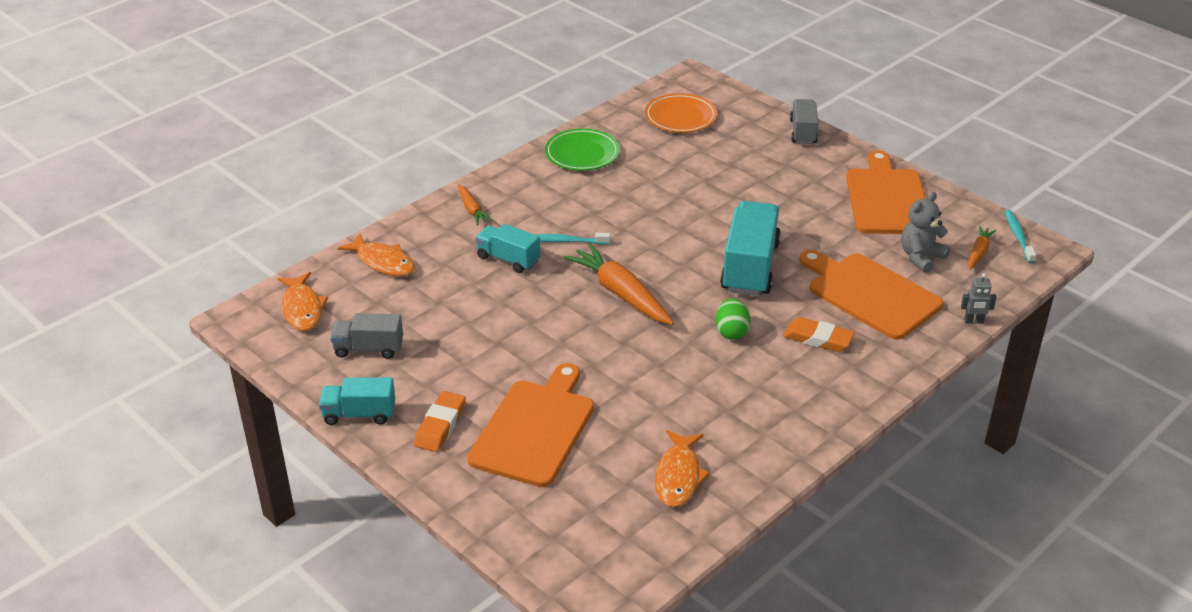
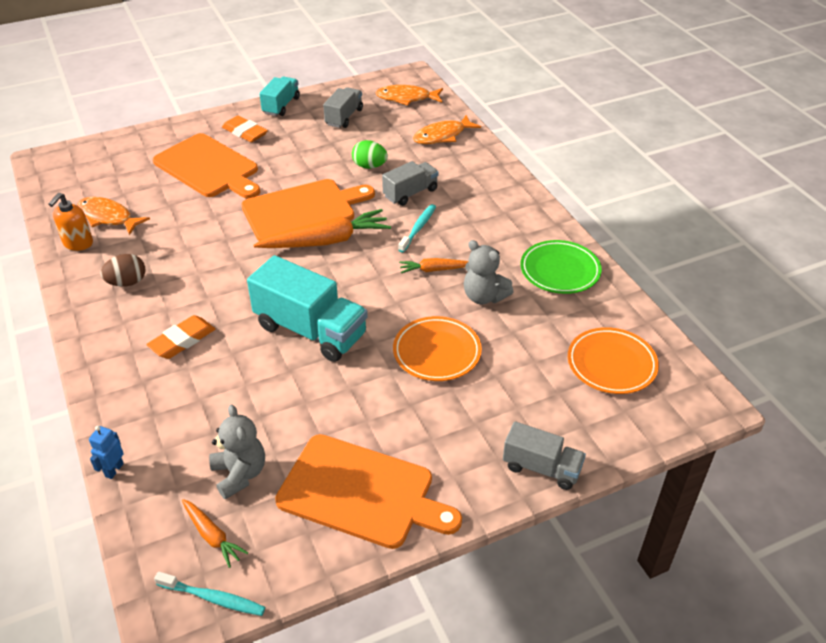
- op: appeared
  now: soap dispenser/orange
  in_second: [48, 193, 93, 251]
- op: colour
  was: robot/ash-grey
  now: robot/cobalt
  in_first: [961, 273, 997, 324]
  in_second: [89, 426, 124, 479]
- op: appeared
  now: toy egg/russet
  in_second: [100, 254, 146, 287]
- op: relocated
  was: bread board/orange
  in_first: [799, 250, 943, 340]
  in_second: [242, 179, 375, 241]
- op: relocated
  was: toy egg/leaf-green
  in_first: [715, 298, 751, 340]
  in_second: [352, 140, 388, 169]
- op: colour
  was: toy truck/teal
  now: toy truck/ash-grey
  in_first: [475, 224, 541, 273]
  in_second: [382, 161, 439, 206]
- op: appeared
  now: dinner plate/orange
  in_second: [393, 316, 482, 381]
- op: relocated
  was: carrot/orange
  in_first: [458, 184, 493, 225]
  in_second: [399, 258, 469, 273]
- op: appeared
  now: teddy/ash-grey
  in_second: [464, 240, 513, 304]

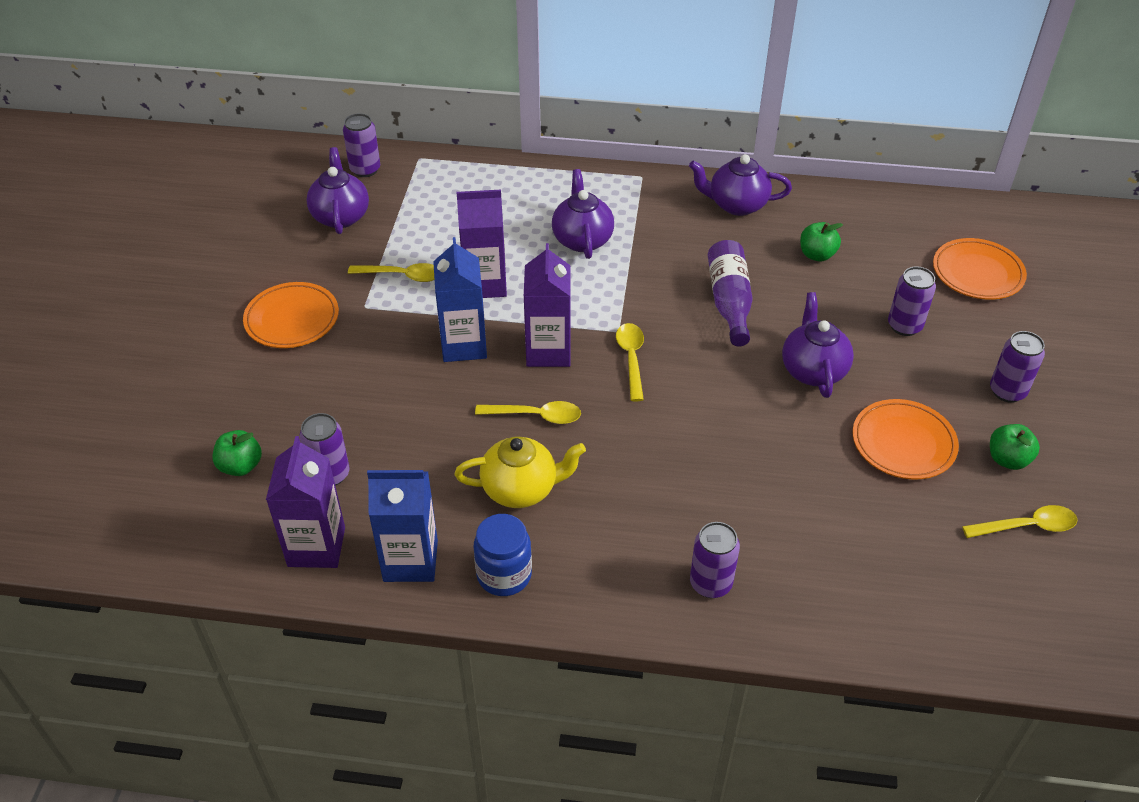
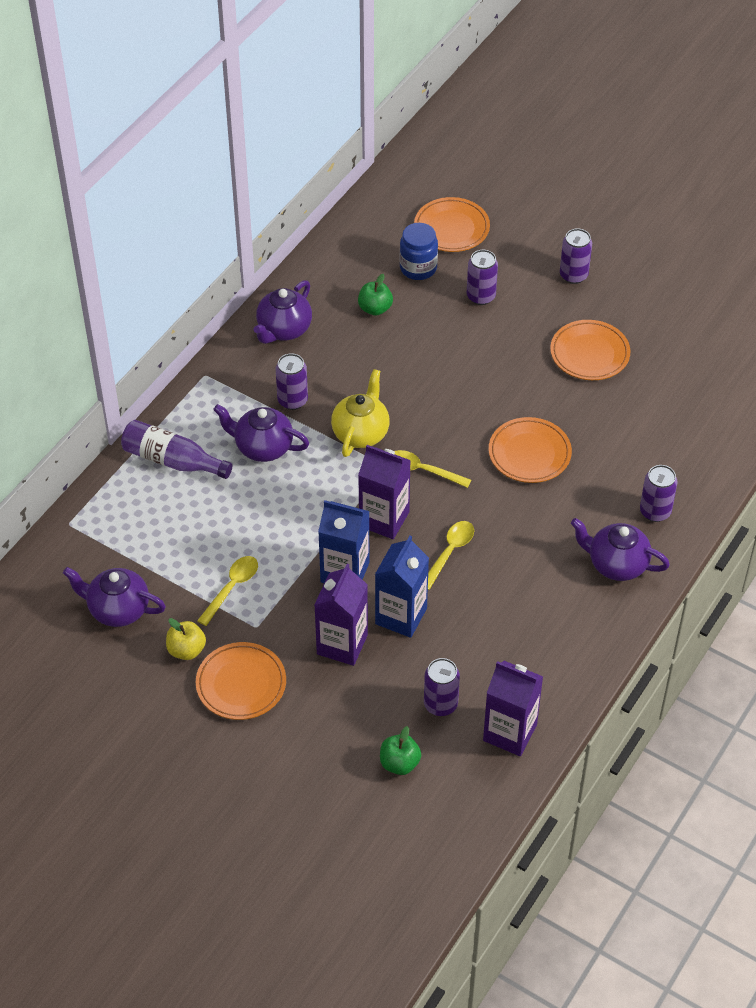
- op: relocated
  was: flask/violet
  in_first: [708, 240, 753, 346]
  in_second: [121, 420, 232, 479]
- op: appeared
  now: toy apple/golden
  in_second: [166, 618, 206, 660]
- op: relocated
  was: tin/violet
  in_first: [343, 113, 380, 177]
  in_second: [276, 353, 308, 410]
- op: relocated
  was: juice carton/violet
  in_first: [457, 190, 507, 298]
  in_second: [314, 564, 368, 666]
- op: relocated
  was: tea pot/golden
  in_first: [455, 436, 586, 508]
  in_second: [331, 369, 390, 457]
- op: relocated
  was: juice carton/cobalt
  in_first: [367, 470, 438, 582]
  in_second: [375, 536, 429, 638]
- op: relocated
  was: preserve jar/cobalt
  in_first: [474, 514, 532, 596]
  in_second: [400, 223, 438, 280]
- op: appeared
  now: dinner plate/orange
  in_second: [489, 417, 572, 483]
- op: relocated
  was: tea pot/violet
  in_first: [782, 292, 854, 398]
  in_second: [571, 518, 670, 581]
- op: missing
  was: tablespoon/golden
  in_first: [962, 505, 1077, 538]
- op: missing
  was: toy apple/leaf-green
  in_first: [990, 424, 1040, 470]

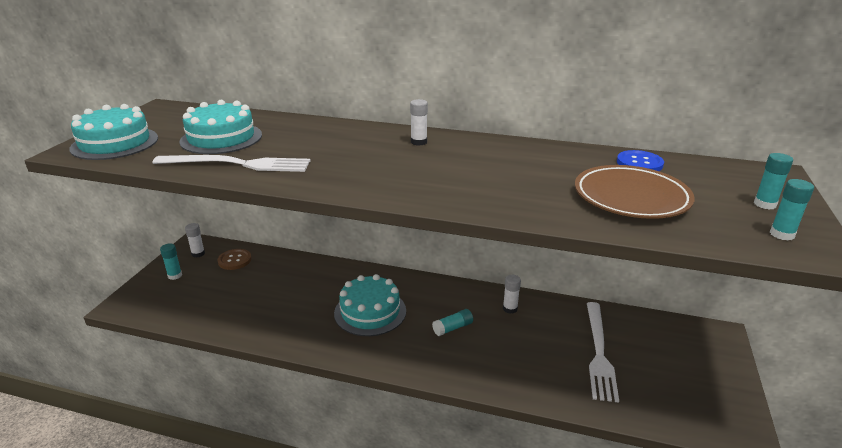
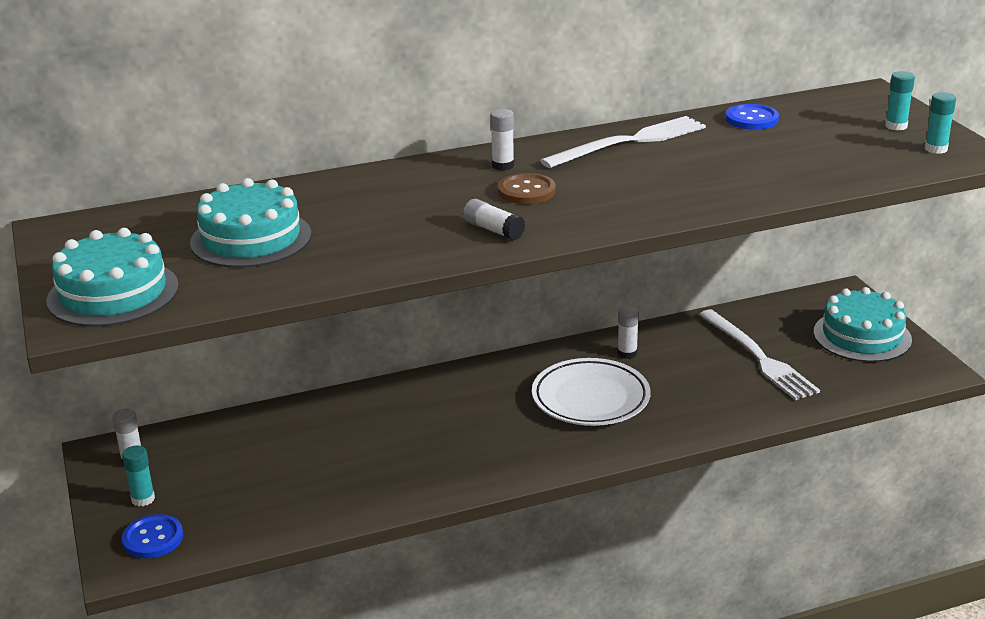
- op: appeared
  now: sewing button/cobalt
  in_second: [122, 514, 183, 559]
- op: appeared
  now: stick of glue/snow-white
  in_second: [463, 199, 525, 240]
- op: relocated
  was: sewing button/russet
  in_first: [217, 249, 252, 270]
  in_second: [498, 173, 556, 204]
- op: exchanged
  was: stick of glue/teal
  now: dinner plate/snow-white
  in_first: [432, 309, 473, 336]
  in_second: [532, 358, 650, 426]
- op: relocated
  was: fork/snow-white
  in_first: [152, 155, 311, 172]
  in_second: [540, 116, 706, 168]
- op: relocated
  was: layer cake/teal
  in_first: [334, 274, 406, 336]
  in_second: [814, 287, 912, 362]
- op: missing
  was: dinner plate/russet
  in_first: [575, 165, 695, 219]

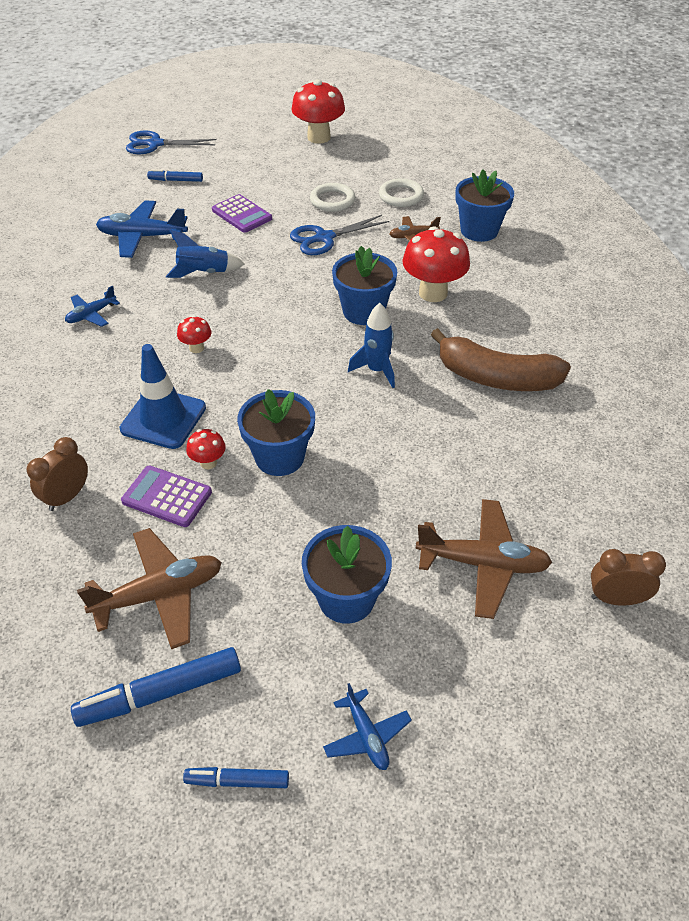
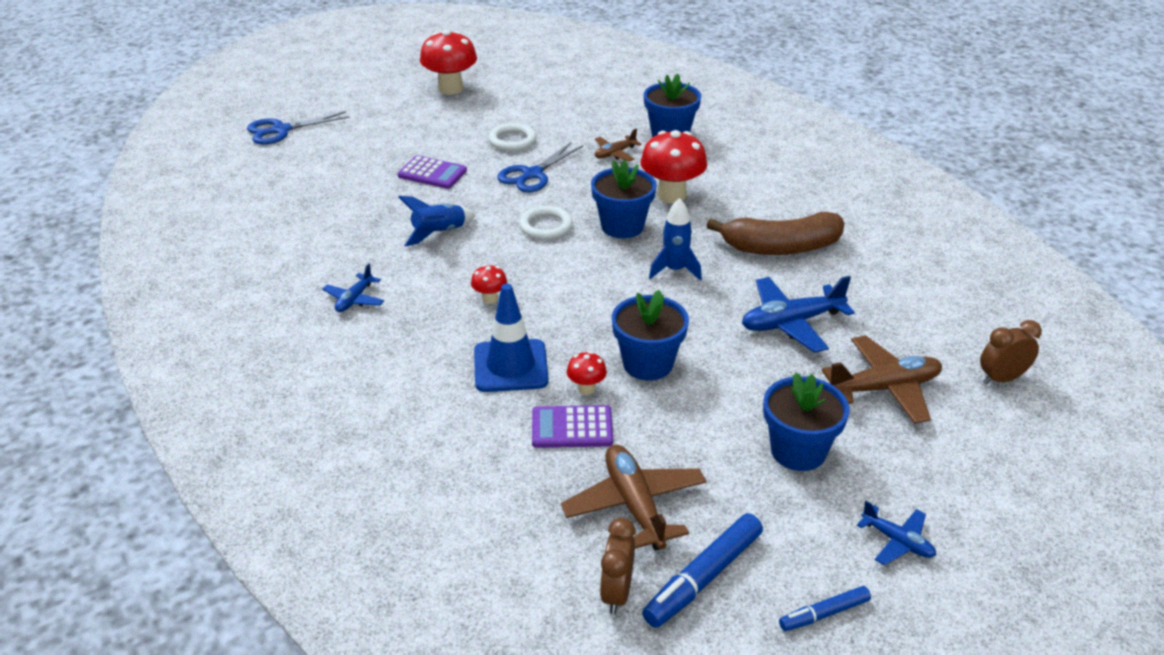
- op: relocated
  was: ring/snow-white
  in_first: [379, 178, 424, 207]
  in_second: [519, 206, 573, 240]
- op: spun
  was: aeroplane/russet
  in_first: [77, 528, 222, 649]
  in_second: [561, 445, 706, 551]
  clockwise: -60
- op: relocated
  was: clock/russet
  in_first: [27, 437, 88, 511]
  in_second: [600, 518, 636, 614]
- op: relocated
  was: aeroplane/cobalt
  in_first: [96, 200, 188, 258]
  in_second: [742, 276, 855, 353]
- op: missing
  was: marker/cobalt
  in_first: [147, 169, 203, 182]

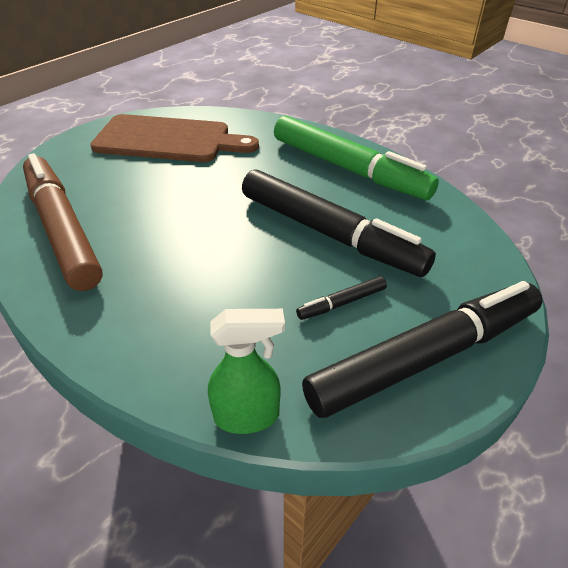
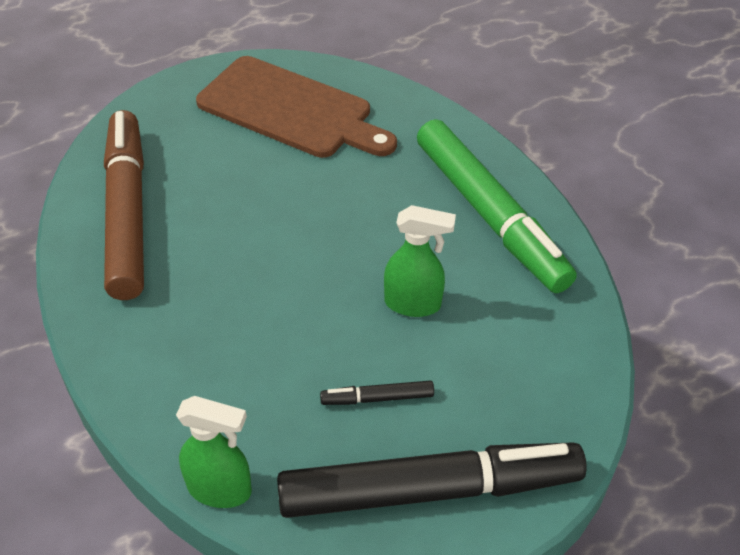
- op: exchanged
  was: marker/ebony
  now: sprayer/leaf-green
  in_first: [242, 170, 436, 277]
  in_second: [384, 205, 456, 317]

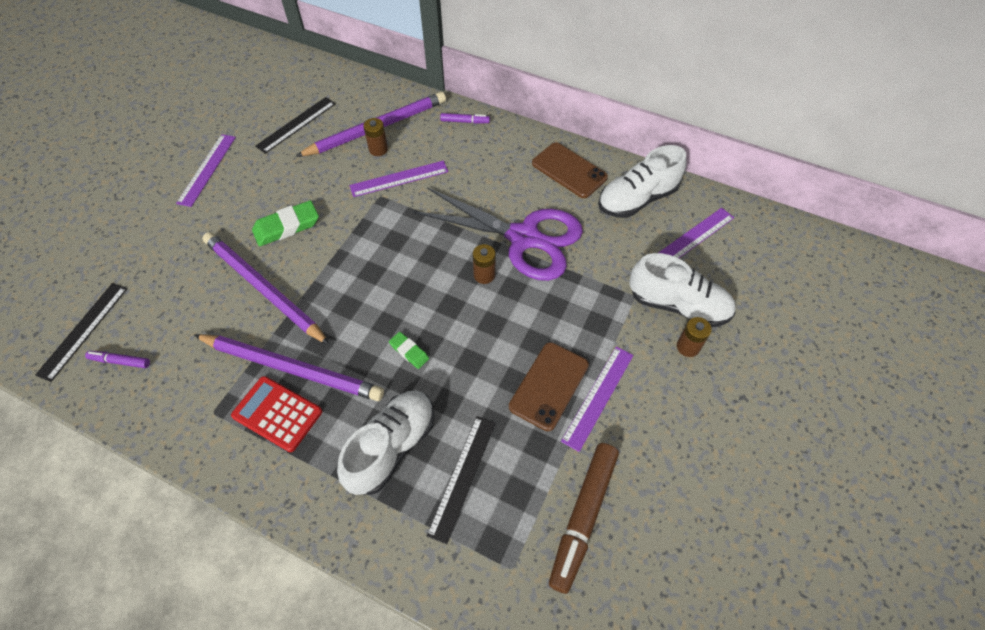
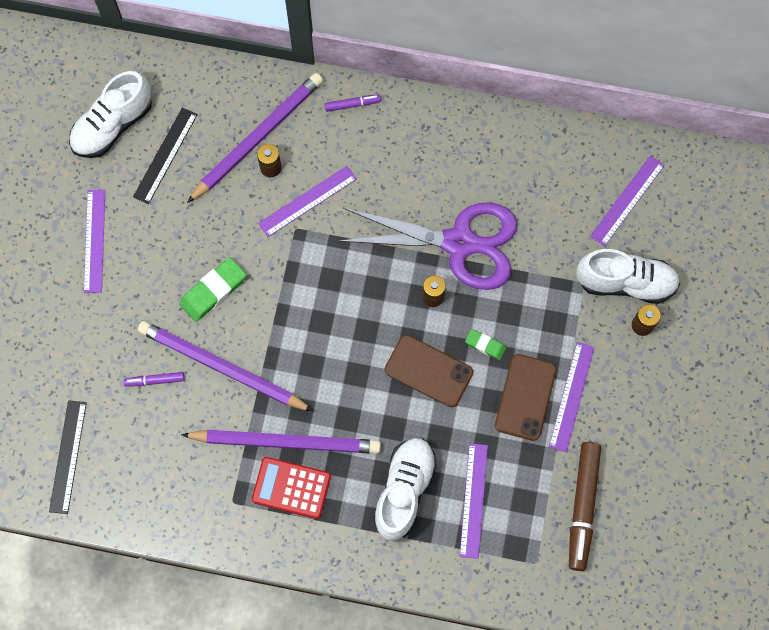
- op: relocated
  was: sneaker/snow-white
  in_first: [598, 145, 687, 218]
  in_second: [69, 71, 152, 158]
- op: relocated
  was: marker/violet
  in_first: [85, 351, 150, 368]
  in_second: [124, 372, 185, 387]
- op: relocated
  was: phone/russet
  in_first: [532, 142, 608, 198]
  in_second: [385, 335, 473, 407]
- op: colour
  was: measuring stick/ebony
  now: measuring stick/violet
  in_first: [427, 416, 496, 545]
  in_second: [460, 443, 488, 559]
- op: relocated
  was: gum eraser/leaf-green
  in_first: [389, 332, 429, 369]
  in_second: [465, 329, 506, 360]

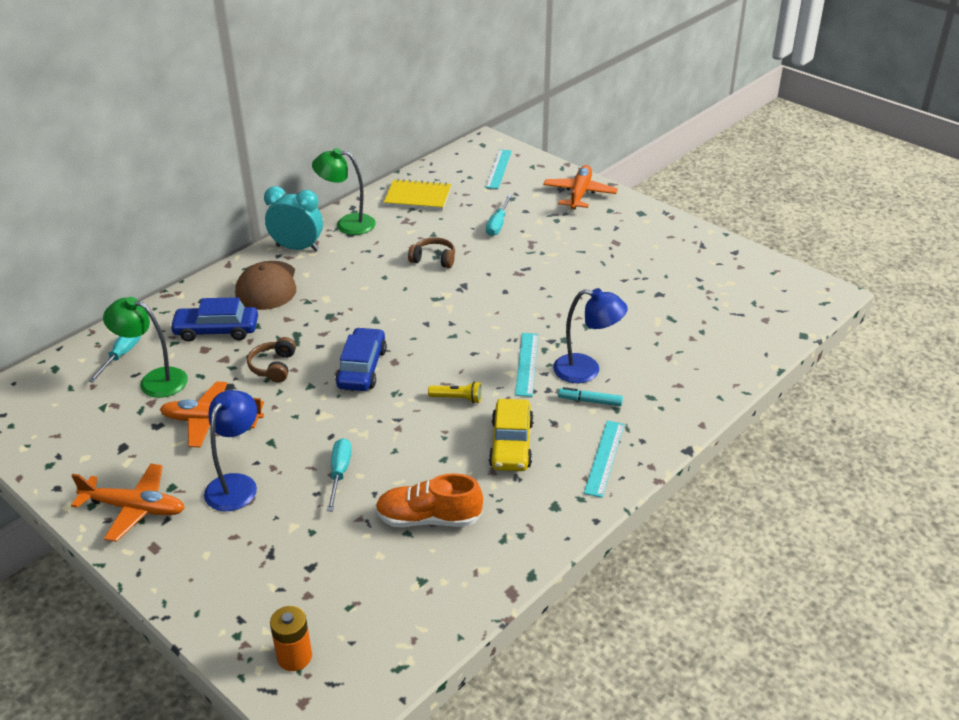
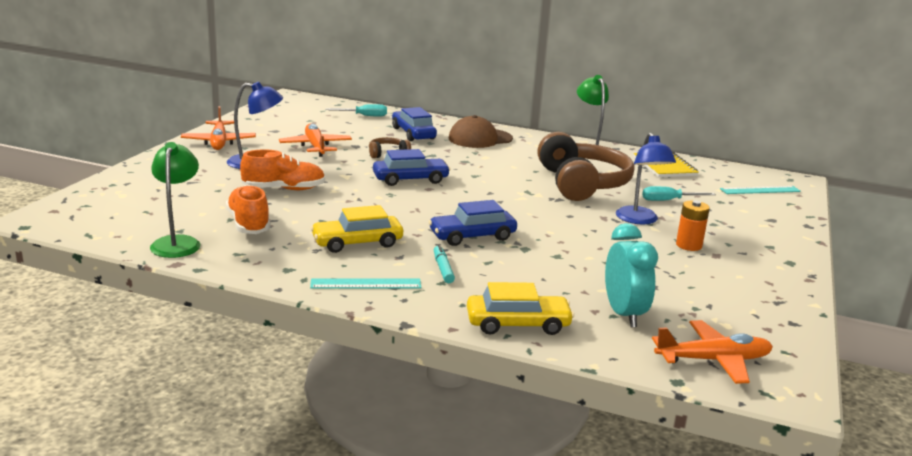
- op: relocated
  was: desk lamp/leaf-green
  in_first: [103, 297, 188, 398]
  in_second: [150, 142, 200, 258]
- op: exchanged
  was: screwdriver/teal
  now: sneaker/orange
  in_first: [327, 438, 352, 511]
  in_second: [240, 150, 325, 190]
- op: exchanged
  was: measuring stick/teal
  now: automobile/cobalt
  in_first: [515, 333, 539, 397]
  in_second: [429, 200, 517, 246]
- op: appeared
  now: automobile/golden
  in_second: [467, 282, 574, 335]
- op: size
  was: headset/russet
  in_first: [408, 237, 455, 268]
  in_second: [537, 132, 634, 201]
  ratio: 2.32
- op: relocated
  was: clock/teal
  in_first: [264, 186, 323, 251]
  in_second: [605, 223, 658, 327]
- op: relocated
  was: desk lamp/cobalt
  in_first: [553, 288, 628, 383]
  in_second: [616, 132, 676, 224]
- op: relocated
  was: aeroplane/orange
  in_first: [543, 165, 618, 209]
  in_second: [652, 320, 773, 384]
- op: relocated
  was: battery/orange
  in_first: [270, 606, 312, 671]
  in_second: [676, 200, 710, 251]
- op: missing
  was: pocket torch/golden
  in_first: [428, 381, 482, 403]

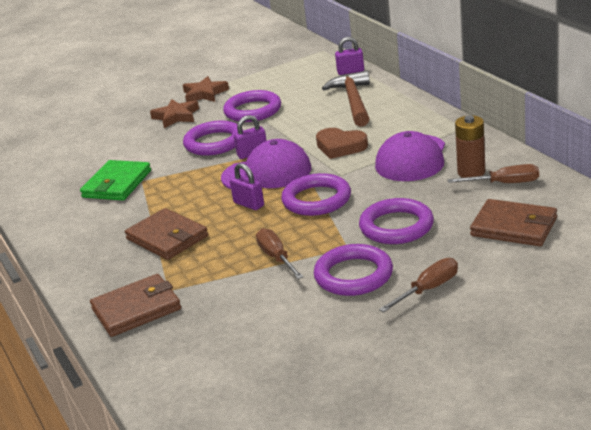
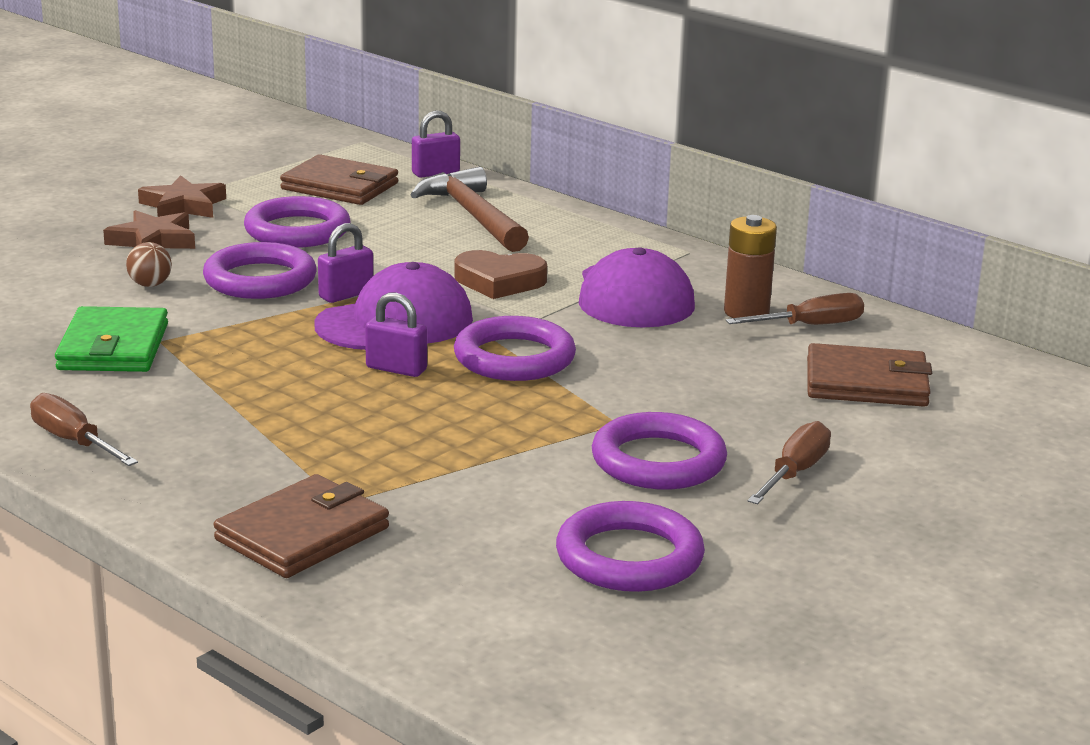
- op: relocated
  was: screwdriver/russet
  in_first: [256, 228, 303, 279]
  in_second: [30, 393, 138, 466]
- op: appeared
  now: play ball/russet
  in_second: [126, 242, 172, 287]
- op: relocated
  was: wallet/russet
  in_first: [125, 208, 208, 260]
  in_second: [280, 154, 398, 205]
- op: relocated
  was: ring/violet
  in_first: [359, 198, 434, 244]
  in_second: [556, 501, 705, 592]

